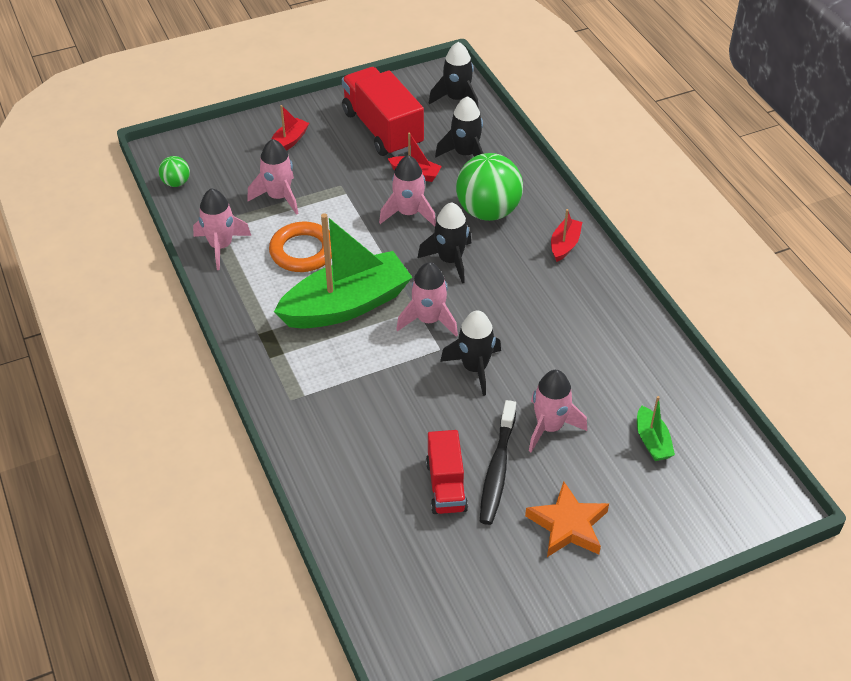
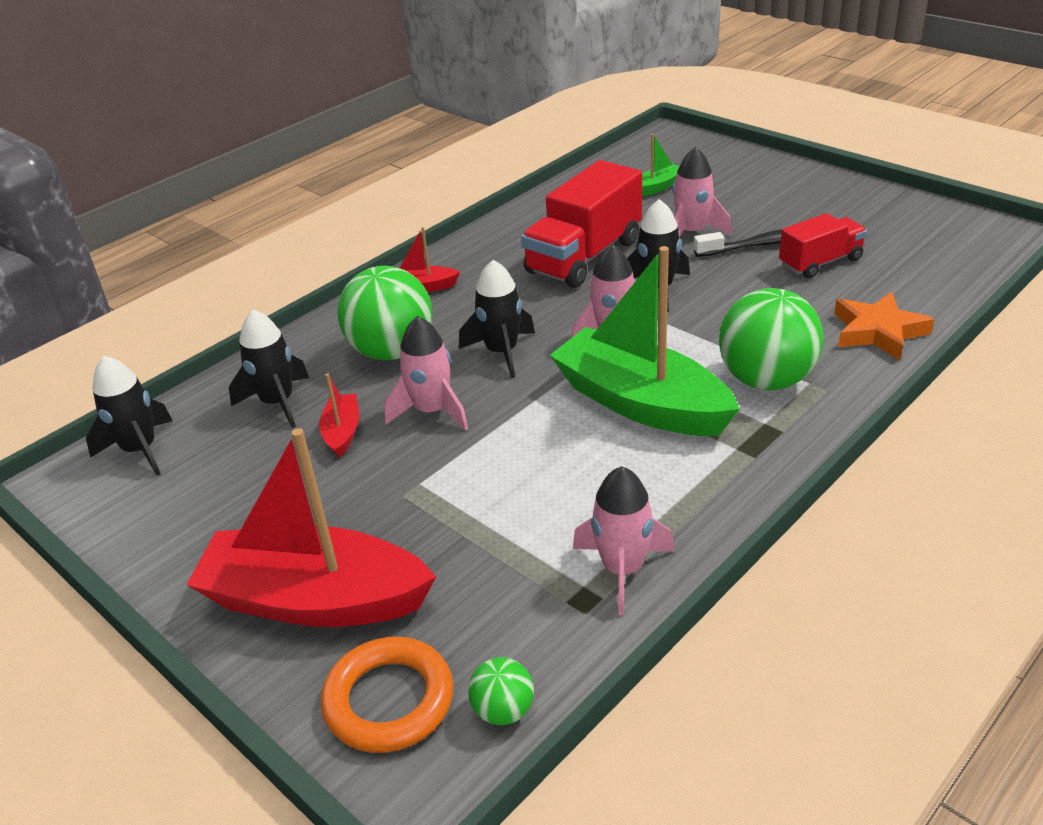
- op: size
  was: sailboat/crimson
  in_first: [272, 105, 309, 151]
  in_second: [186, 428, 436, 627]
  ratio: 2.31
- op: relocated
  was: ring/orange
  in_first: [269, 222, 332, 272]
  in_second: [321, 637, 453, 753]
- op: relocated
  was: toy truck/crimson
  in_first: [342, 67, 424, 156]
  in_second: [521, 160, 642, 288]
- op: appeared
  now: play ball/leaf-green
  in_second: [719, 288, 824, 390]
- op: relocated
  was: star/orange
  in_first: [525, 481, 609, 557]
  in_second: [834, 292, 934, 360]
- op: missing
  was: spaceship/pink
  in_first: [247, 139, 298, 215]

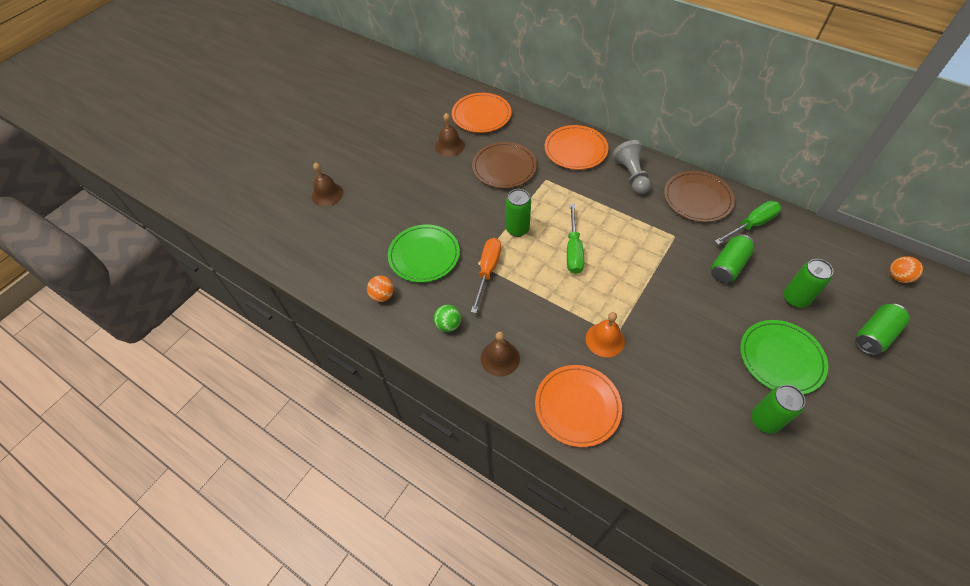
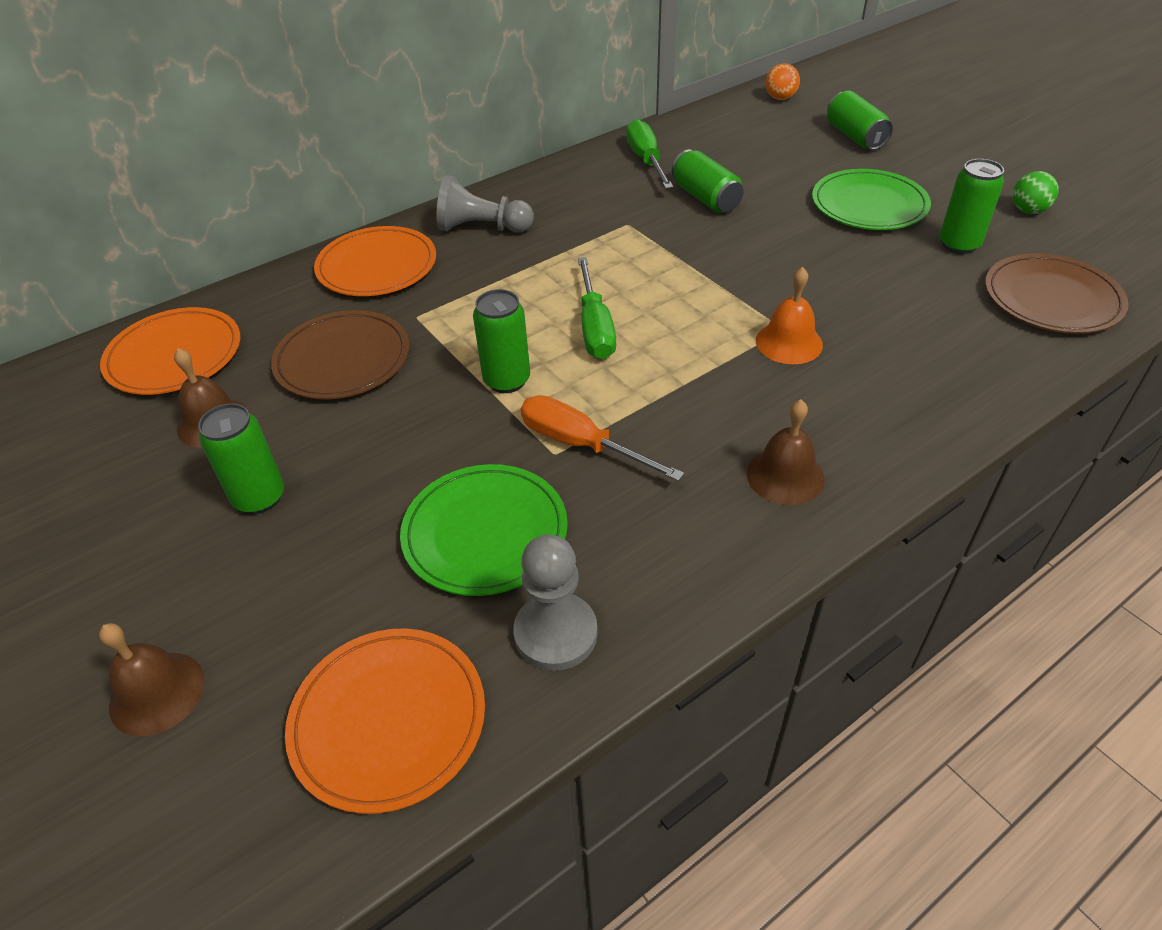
- op: relocated
  was: tin/leaf-green
  in_first: [784, 259, 833, 308]
  in_second: [198, 403, 284, 514]
- op: relocated
  was: dinner plate/orange
  in_first: [535, 365, 622, 447]
  in_second: [285, 628, 485, 814]
- op: exchanged
  was: play ball/orange
  now: pawn/ash-grey
  in_first: [367, 276, 394, 302]
  in_second: [513, 534, 598, 671]
- op: spun
  was: screwdriver/leaf-green
  in_first: [567, 204, 584, 274]
  in_second: [578, 257, 616, 359]
  clockwise: 60
- op: relocated
  was: dinner plate/russet
  in_first: [664, 171, 735, 222]
  in_second: [985, 253, 1129, 334]
- op: relocated
  was: play ball/leaf-green
  in_first: [434, 305, 461, 332]
  in_second: [1013, 171, 1059, 214]

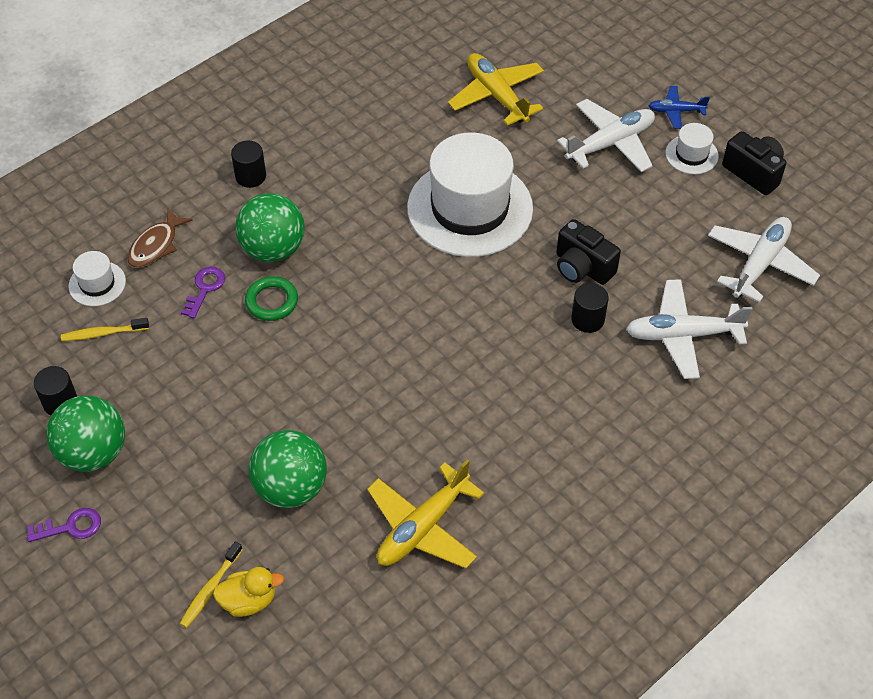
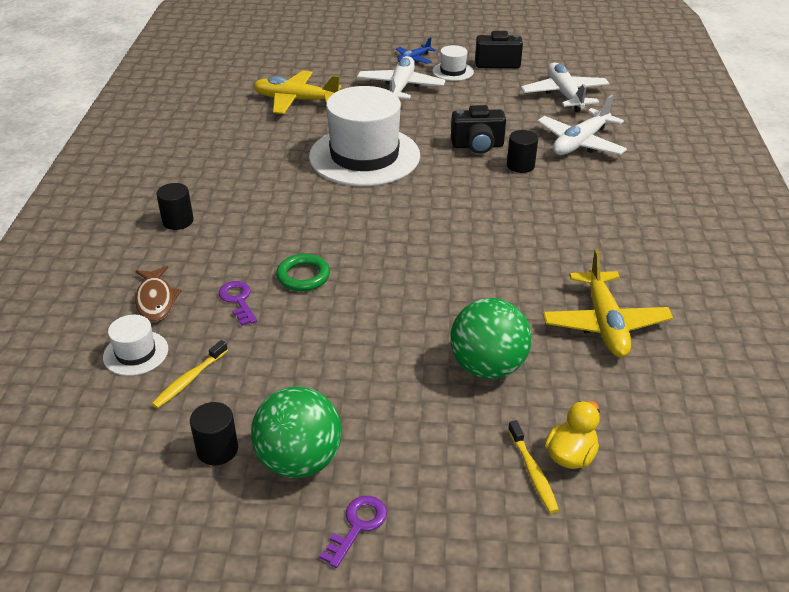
- op: missing
  was: play ball/leaf-green
  in_first: [235, 193, 305, 262]

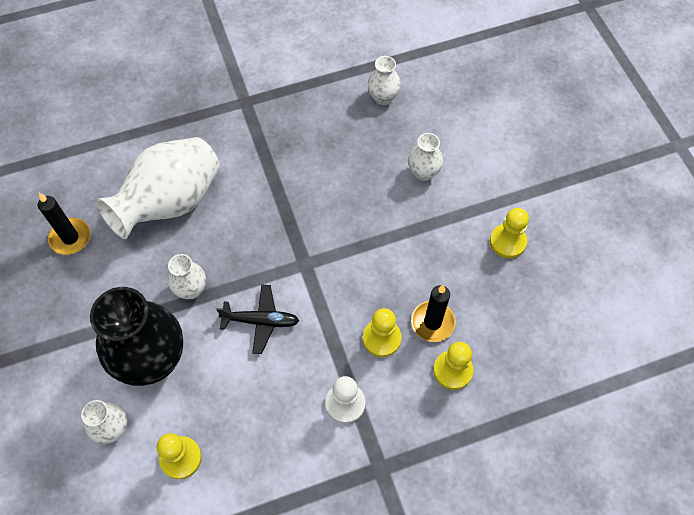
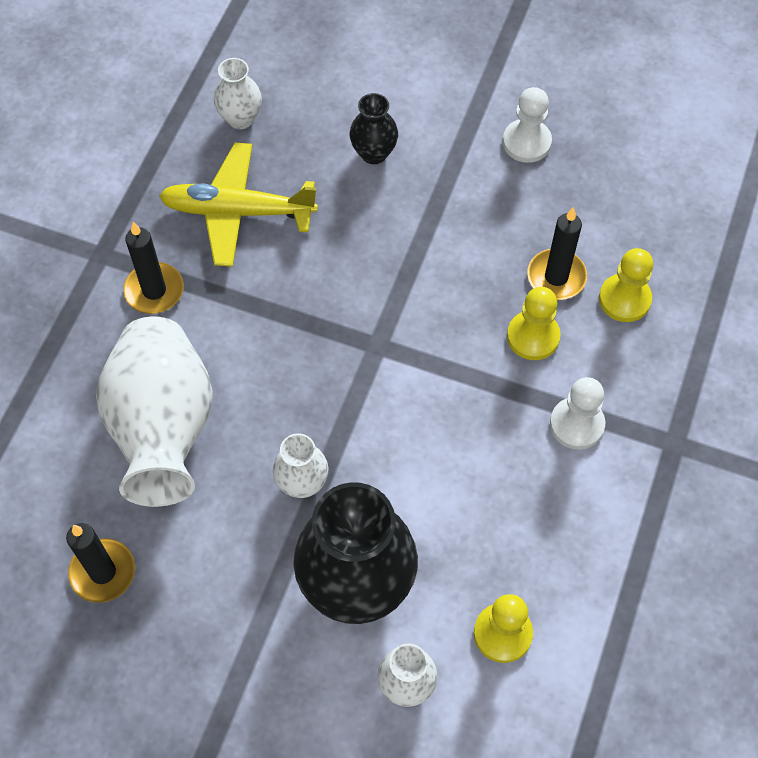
- op: appeared
  now: wax candle/ebony
  in_second: [123, 222, 184, 314]
- op: appeared
  now: aeroplane/golden
  in_second: [159, 143, 318, 267]
- op: colour
  was: tall vase/snow-white
  now: tall vase/ebony
  in_first: [408, 133, 443, 181]
  in_second: [350, 93, 398, 164]
- op: colour
  was: pawn/golden
  now: pawn/snow-white
  in_first: [490, 208, 529, 258]
  in_second: [503, 87, 552, 163]
- op: missing
  was: aeroplane/ebony
  in_first: [216, 284, 299, 354]

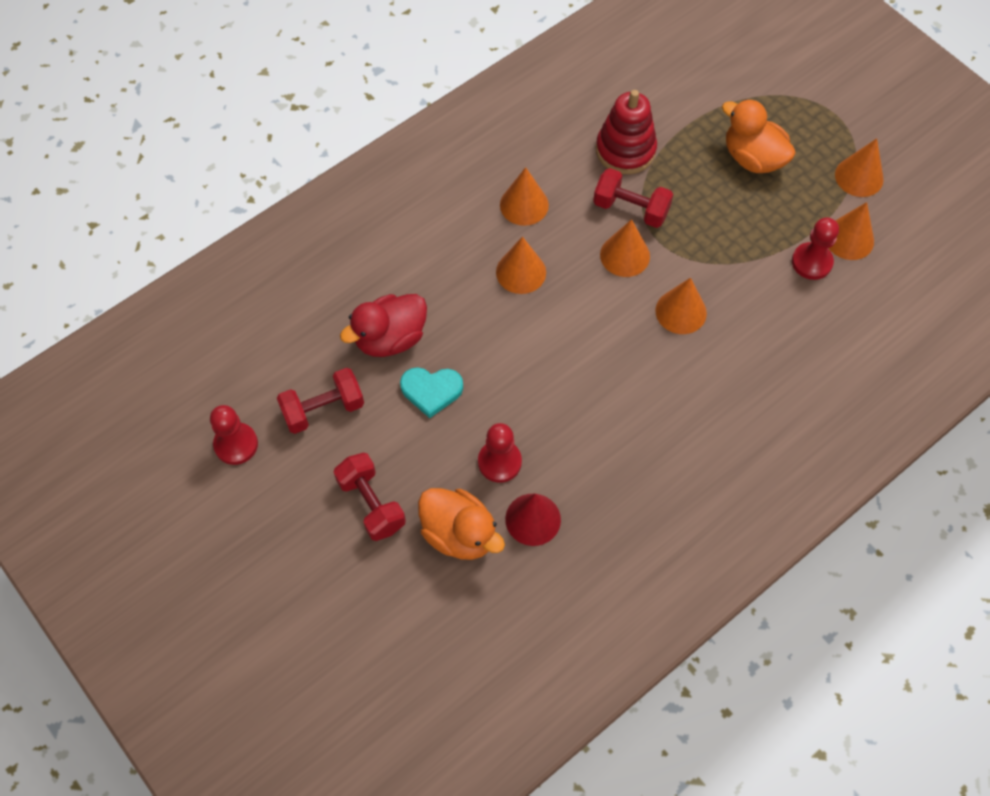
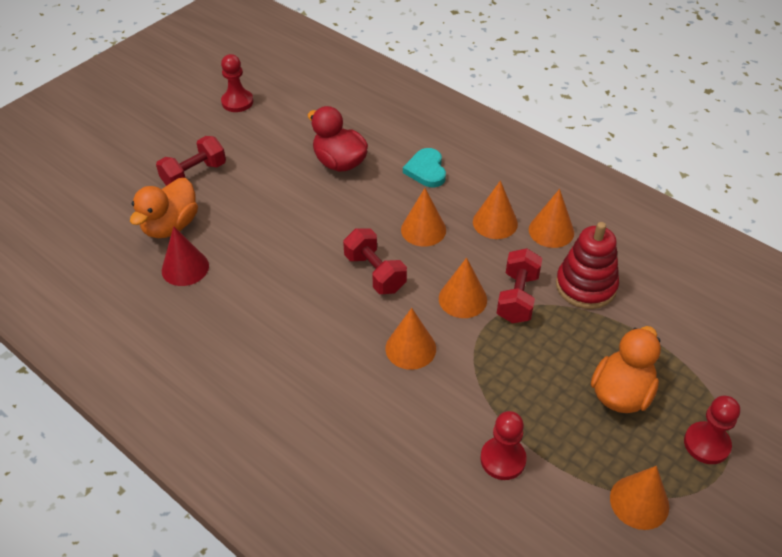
- op: relocated
  was: free weight/crimson
  in_first: [277, 368, 364, 434]
  in_second: [343, 228, 407, 294]
- op: relocated
  was: love heart/teal
  in_first: [400, 367, 463, 418]
  in_second: [403, 148, 446, 188]
- op: relocated
  was: cone shape/orange
  in_first: [828, 202, 874, 260]
  in_second: [529, 189, 574, 248]
- op: relocated
  was: pawn/crimson
  in_first: [478, 423, 522, 483]
  in_second: [684, 396, 740, 464]

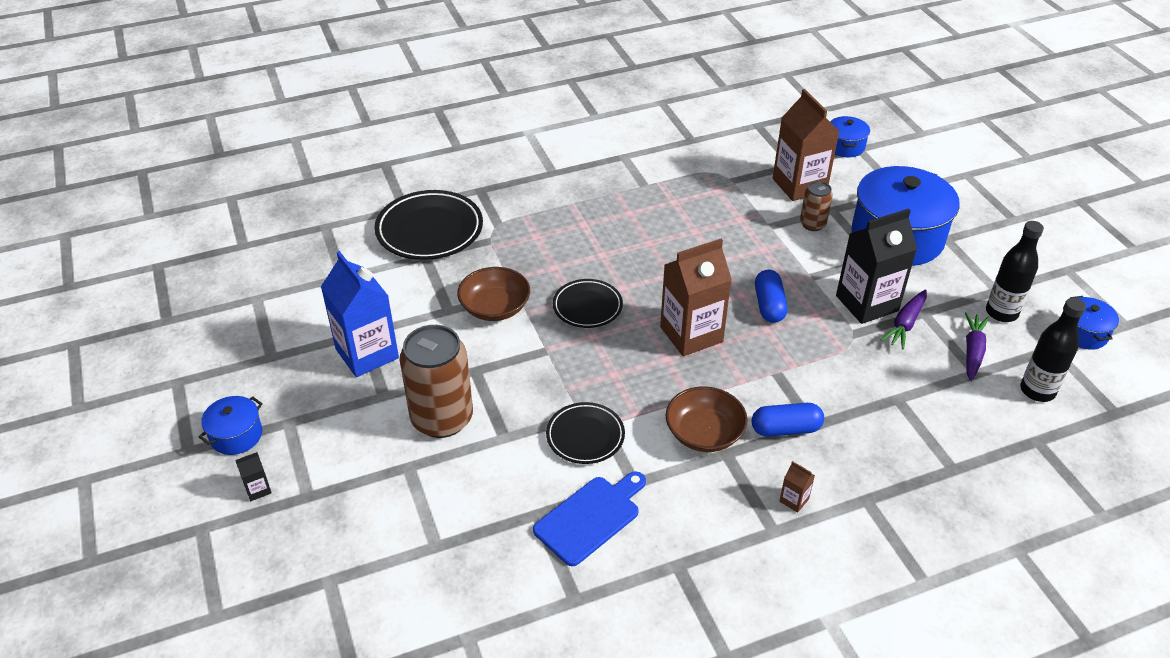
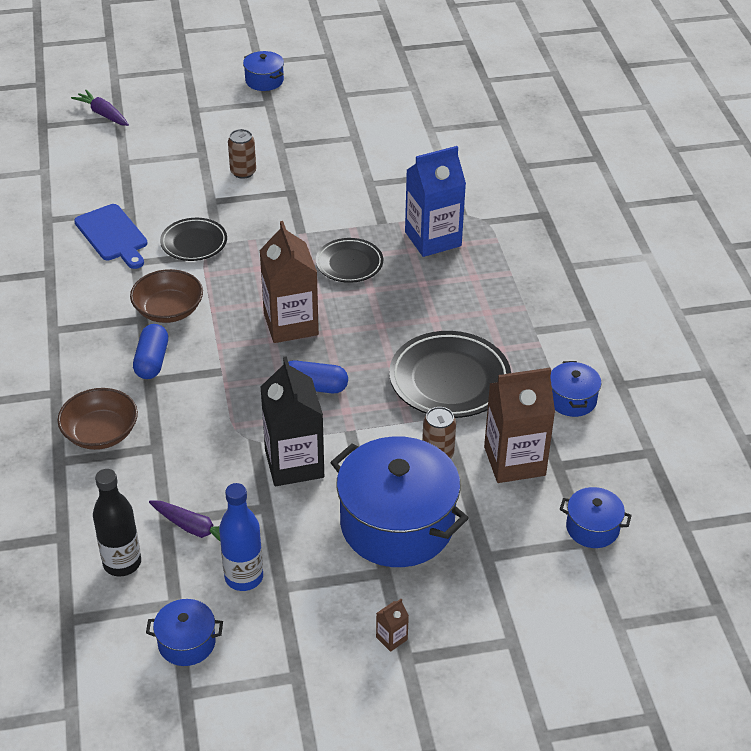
- op: relocated
  was: deep dish/russet
  in_first: [457, 267, 530, 321]
  in_second: [58, 388, 138, 450]
- op: relocated
  was: carrot/violet
  in_first: [881, 290, 927, 349]
  in_second: [71, 90, 129, 126]
- op: colour
  was: flask/ebony
  now: flask/cobalt
  in_first: [986, 221, 1044, 322]
  in_second: [219, 483, 263, 591]
- op: size
  was: tin/russet
  in_first: [400, 325, 473, 438]
  in_second: [228, 129, 256, 179]
  ratio: 0.51
- op: relocated
  was: juice carton/russet
  in_first: [779, 461, 815, 513]
  in_second: [376, 599, 409, 652]
- op: relocated
  was: dinner plate/ebony
  in_first: [374, 190, 483, 260]
  in_second: [389, 331, 511, 418]
- op: relocated
  was: juice carton/cobalt
  in_first: [321, 251, 399, 377]
  in_second: [405, 146, 466, 257]
- op: appeared
  now: pot/cobalt
  in_second: [550, 361, 601, 417]
- op: missing
  was: juice carton/ebony
  in_first: [235, 452, 272, 501]

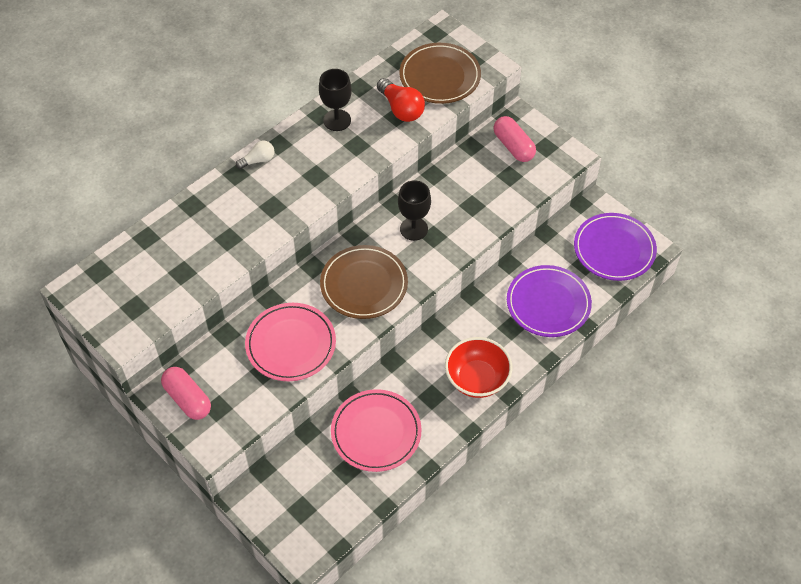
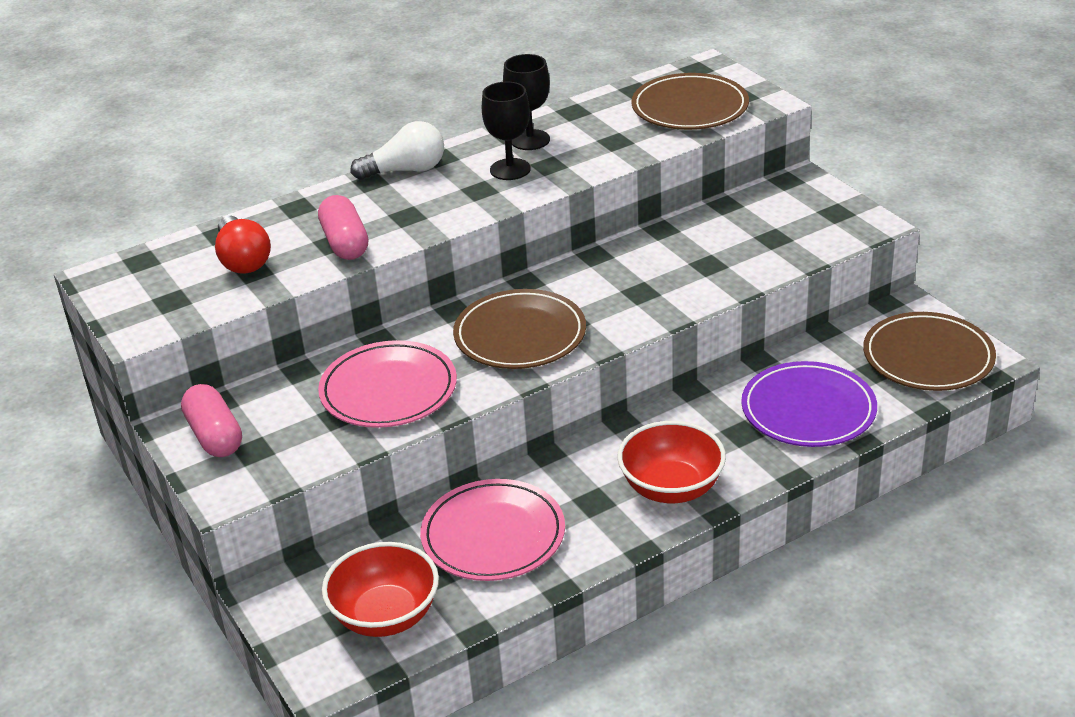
- op: relocated
  was: bulb/crimson
  in_first: [377, 78, 425, 122]
  in_second: [215, 216, 271, 274]
- op: relocated
  was: pill/pink
  in_first: [493, 116, 536, 162]
  in_second: [318, 195, 368, 260]
- op: appeared
  now: deep dish/crimson
  in_second: [322, 542, 439, 637]
- op: size
  was: bulb/snow-white
  in_first: [236, 140, 274, 169]
  in_second: [351, 121, 444, 180]
  ratio: 1.62
- op: relocated
  was: chalice/ebony
  in_first: [398, 180, 431, 241]
  in_second: [482, 82, 531, 180]
- op: colour
  was: dinner plate/violet
  now: dinner plate/russet
  in_first: [574, 213, 657, 281]
  in_second: [863, 312, 996, 391]

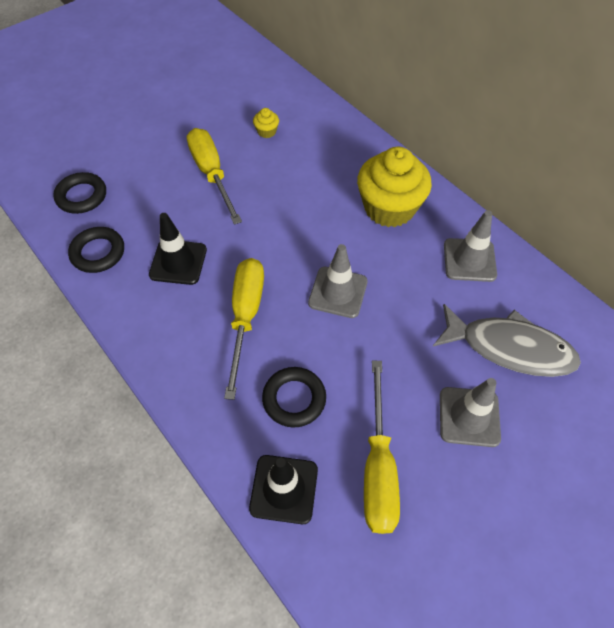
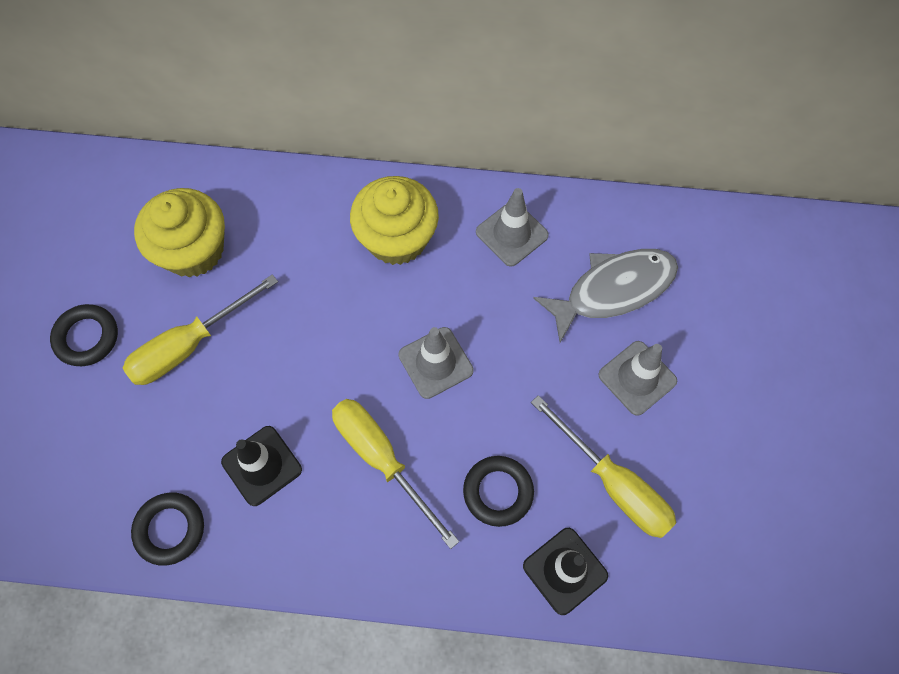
- op: relocated
  was: ring/ebony
  in_first: [53, 172, 106, 214]
  in_second: [50, 304, 118, 366]
- op: spun
  was: screwdriver/golden
  in_first: [187, 128, 242, 225]
  in_second: [123, 274, 278, 385]
  clockwise: -60
- op: size
  was: muffin/golden
  in_first: [253, 108, 279, 138]
  in_second: [134, 188, 225, 277]
  ratio: 2.47

